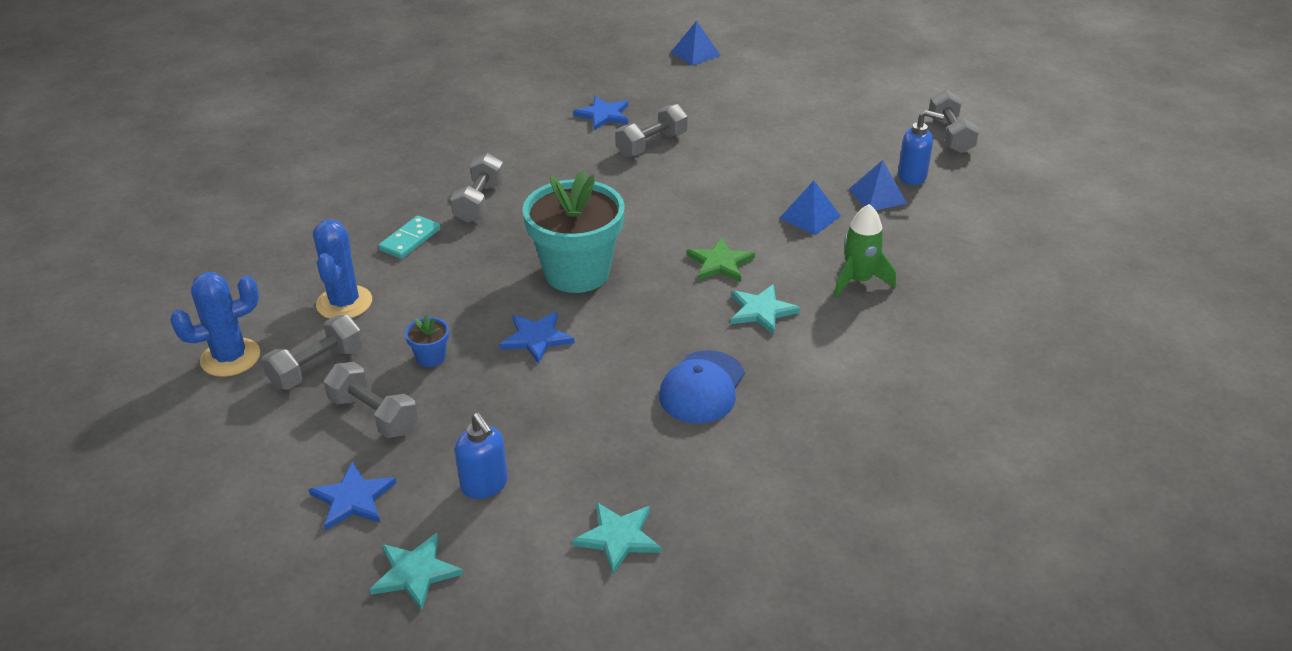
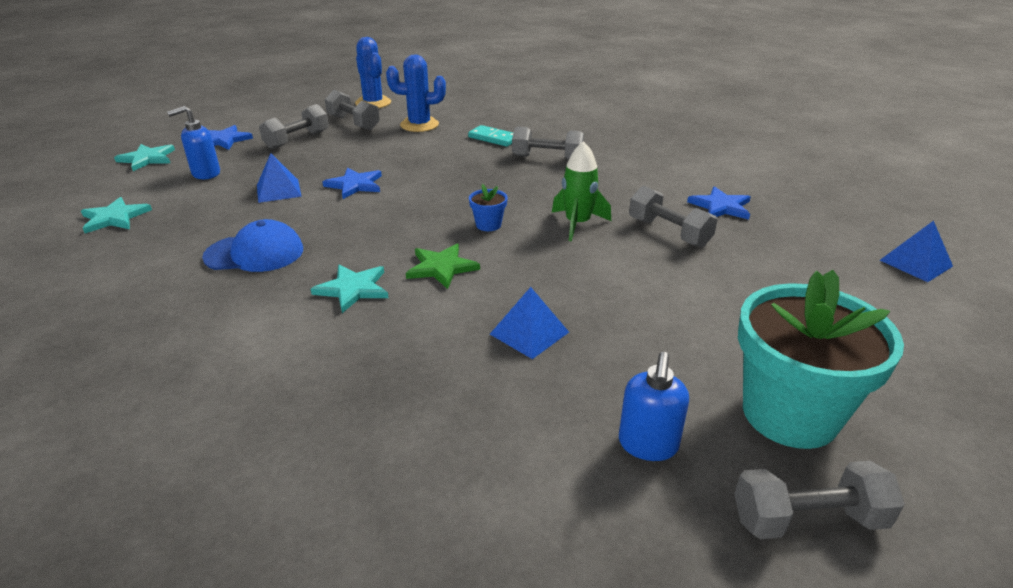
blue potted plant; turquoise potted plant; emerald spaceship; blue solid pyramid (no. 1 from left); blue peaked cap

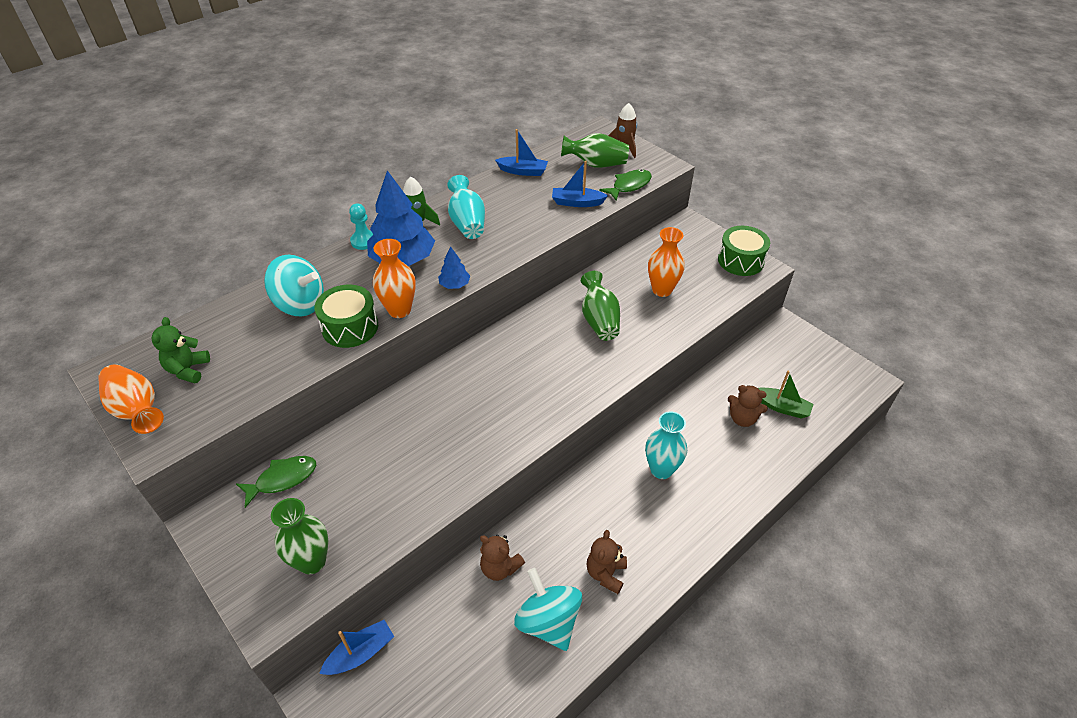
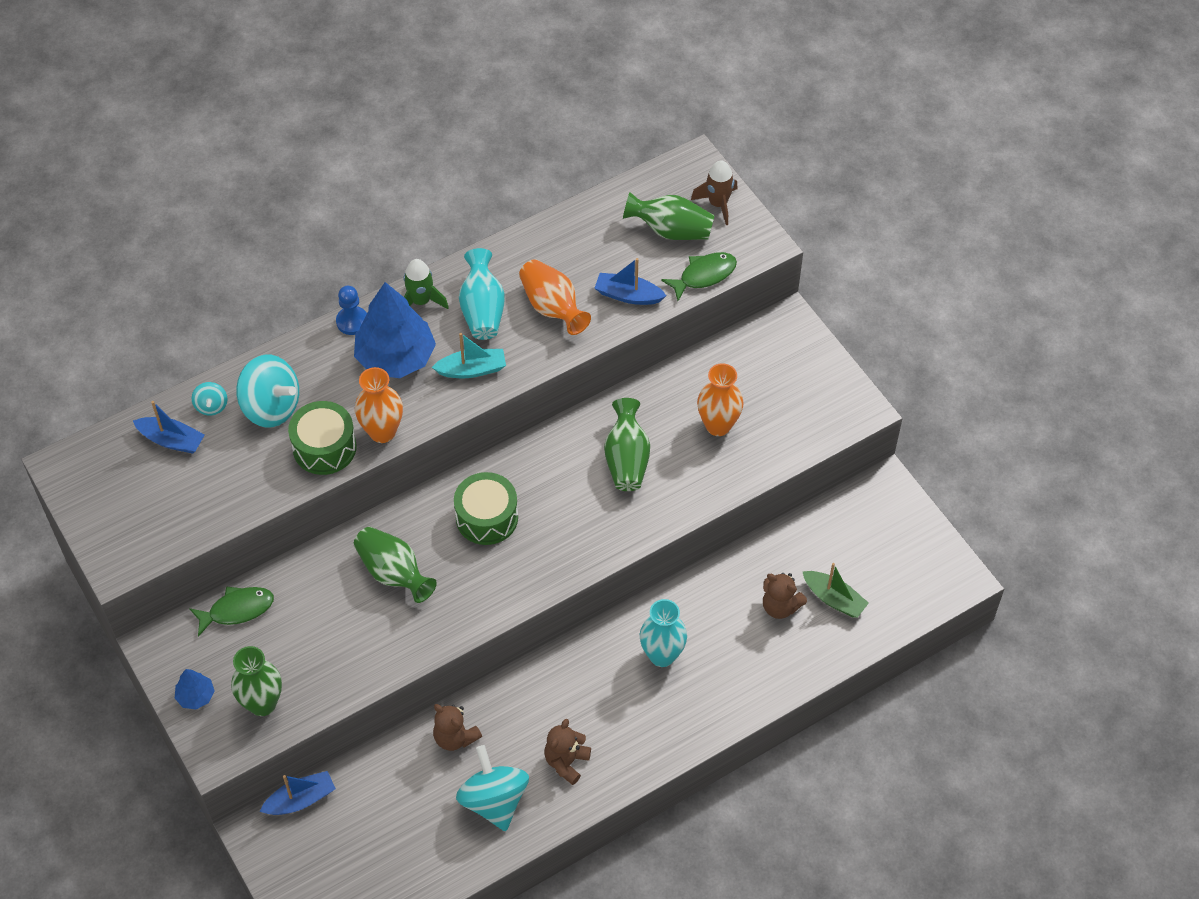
emerald stuffed bear; turquoise whirligig (no. 1 from left); emerald tall vase (no. 2 from left); turquoise sailboat; bright orange tall vase (no. 2 from left); blue fir tree (no. 1 from left); blue sailboat (no. 1 from left); emerald drum (no. 2 from left); blue chess pawn

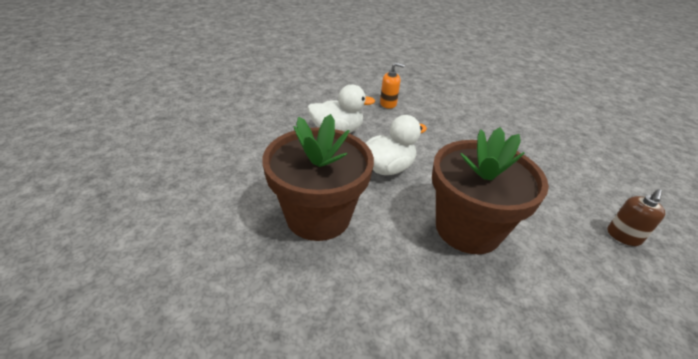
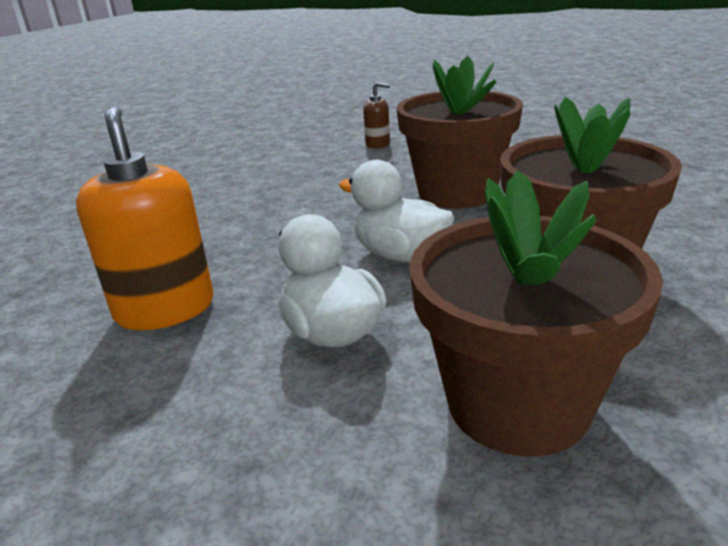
brown potted plant (no. 2 from left); bright orange soap dispenser

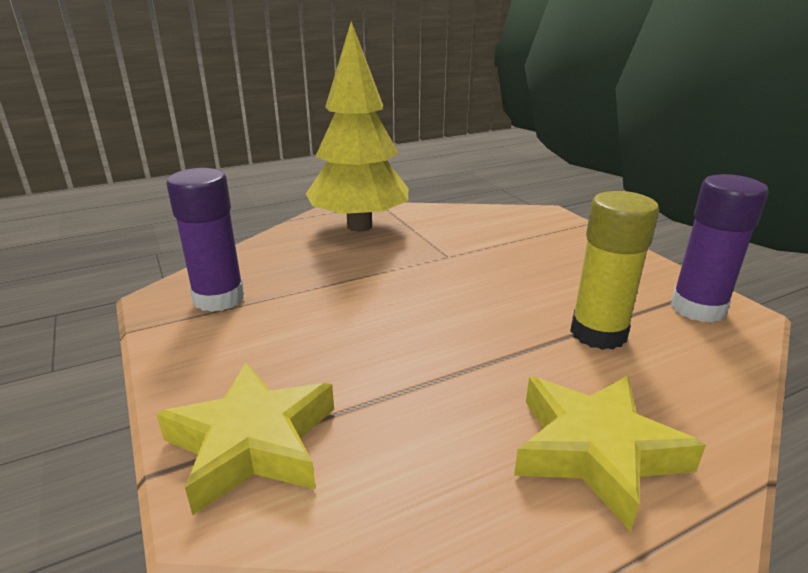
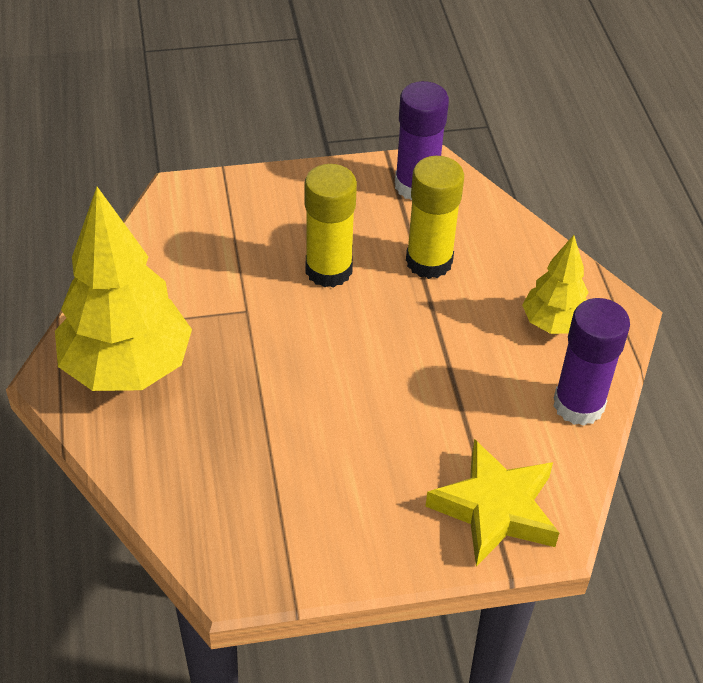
yellow glue stick (no. 1 from left); royal purple glue stick (no. 2 from left); yellow fir tree (no. 2 from left)

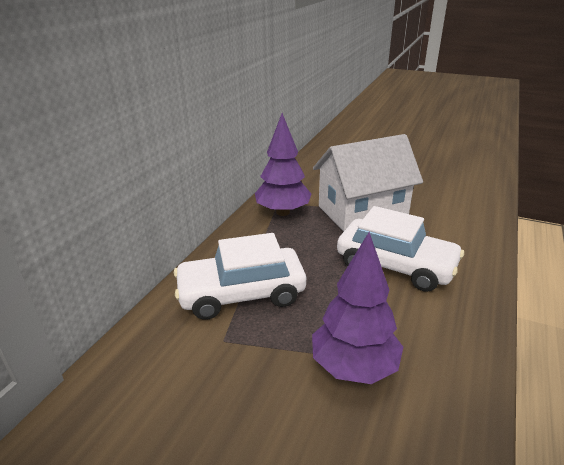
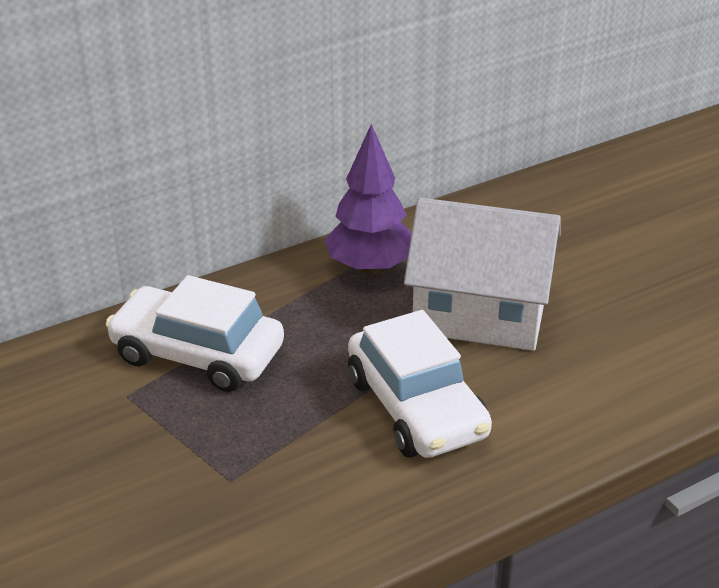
royal purple fir tree (no. 2 from left in the first image)

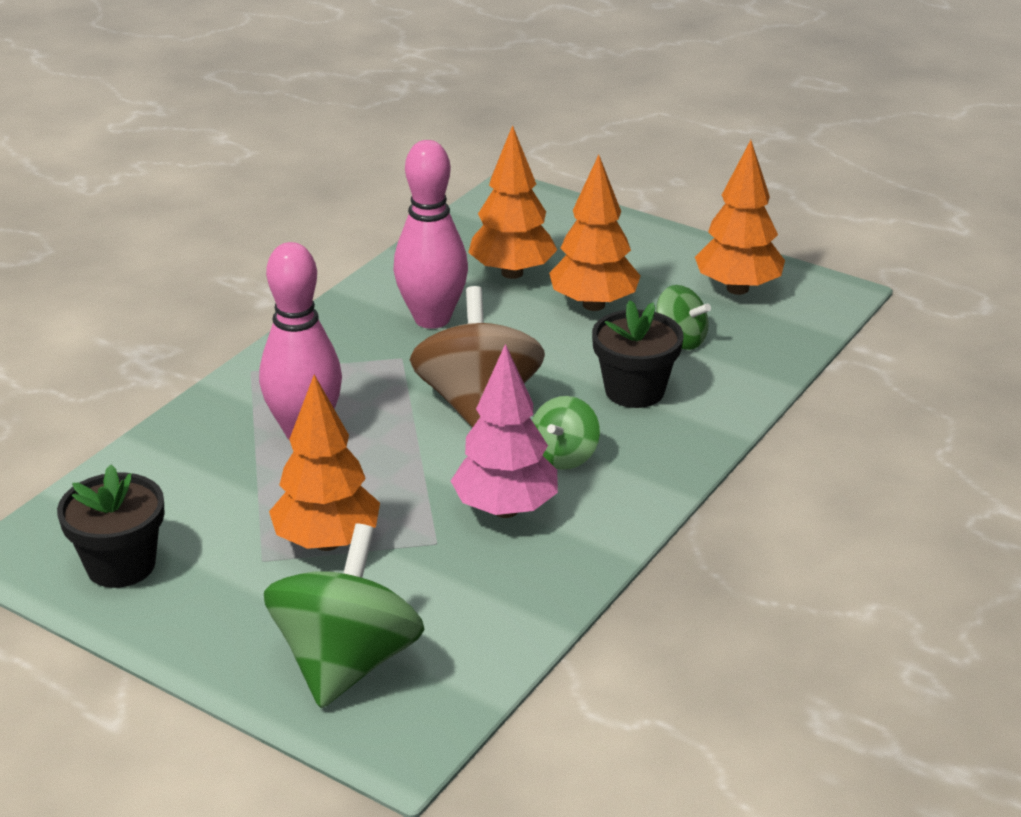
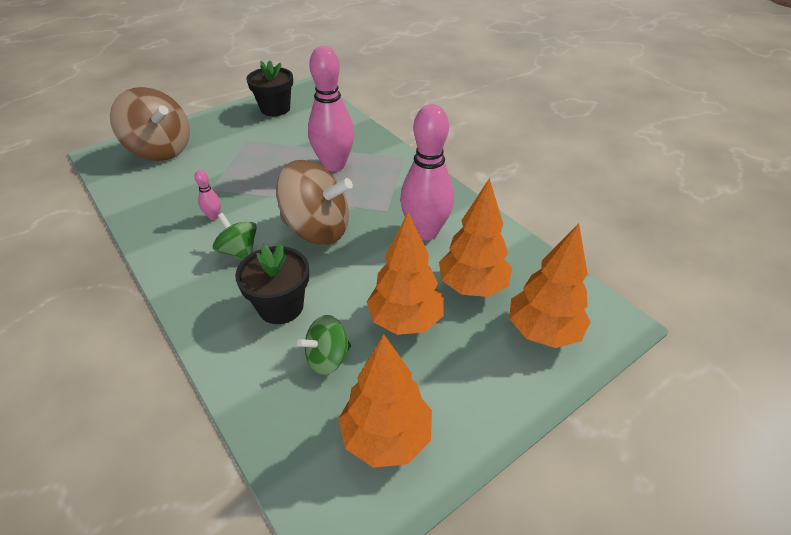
bright orange fir tree (no. 4 from left); rosy tenpin (no. 1 from left); brown whirligig (no. 1 from left)

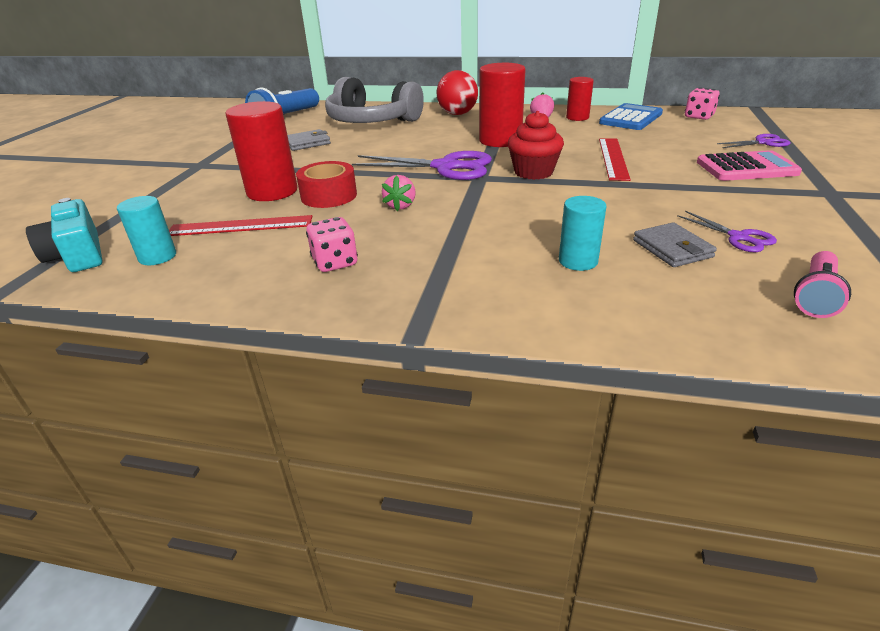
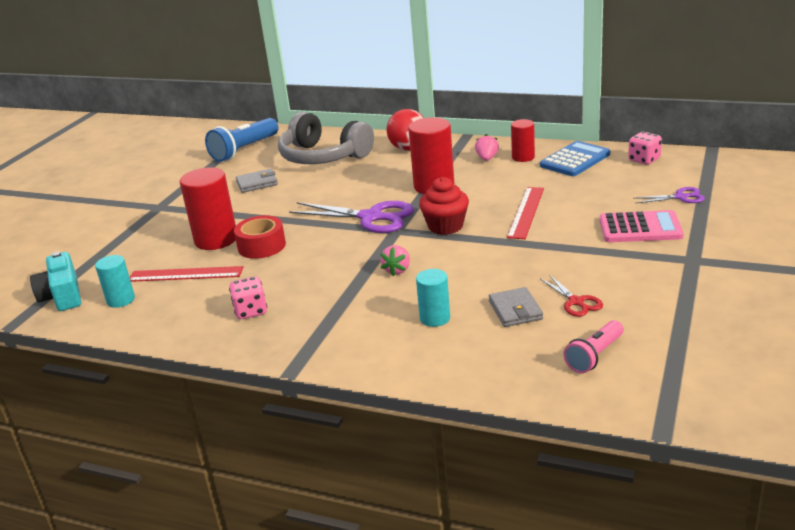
rosy berry (no. 1 from left); red shears

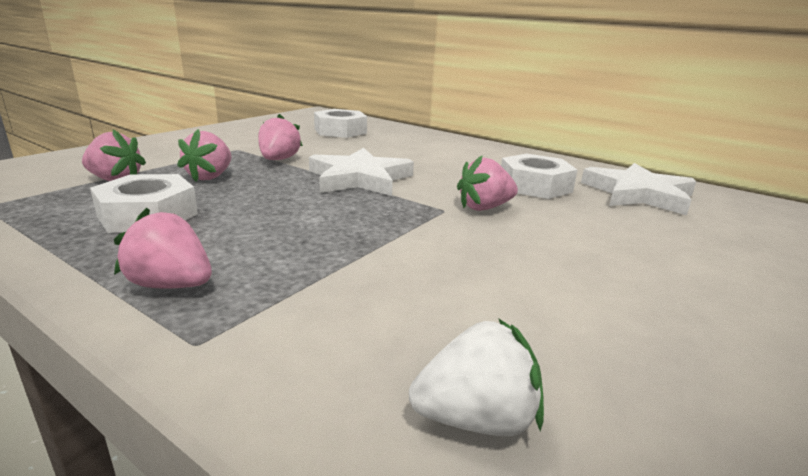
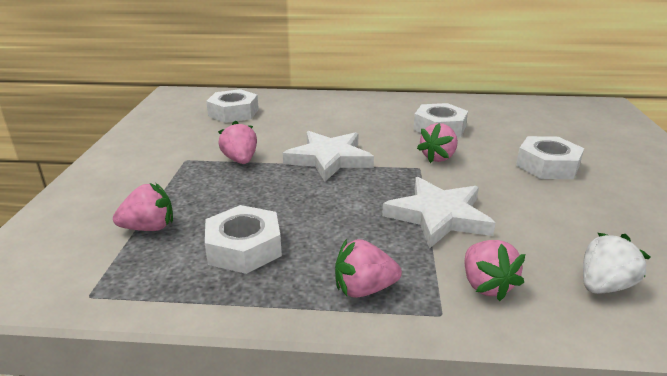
pure white nut (no. 4 from left); rosy berry (no. 5 from left); pure white star (no. 2 from left)

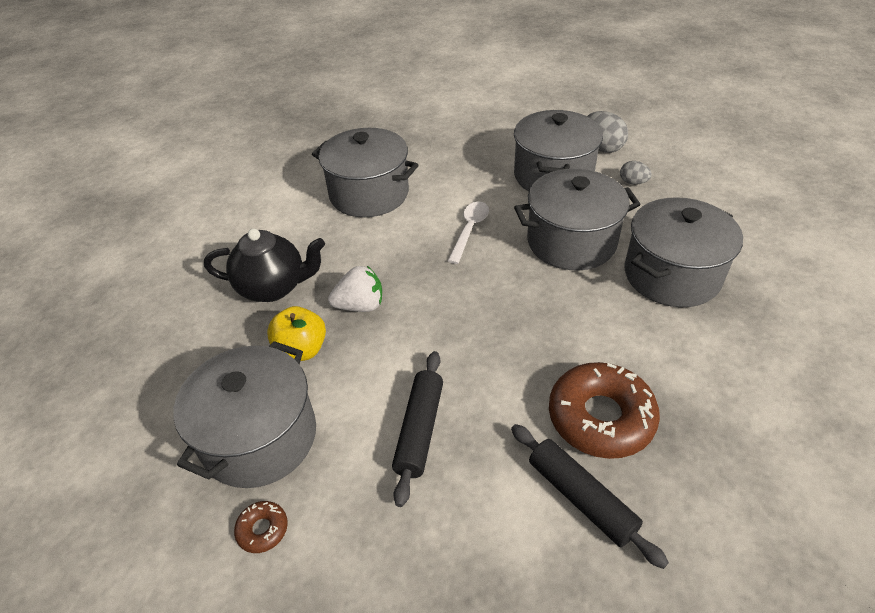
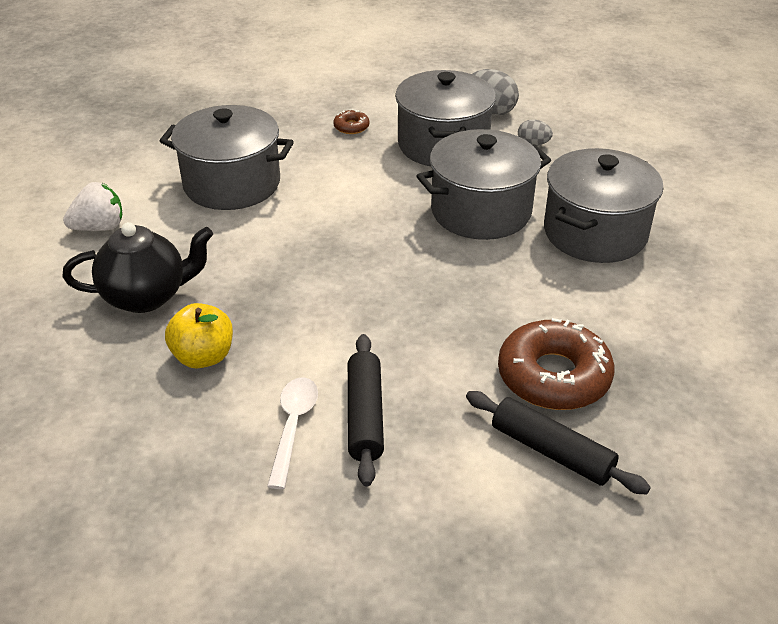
ash-grey cooking pot (no. 1 from left in the first image); brown doughnut (no. 1 from left); pure white berry; pure white spoon

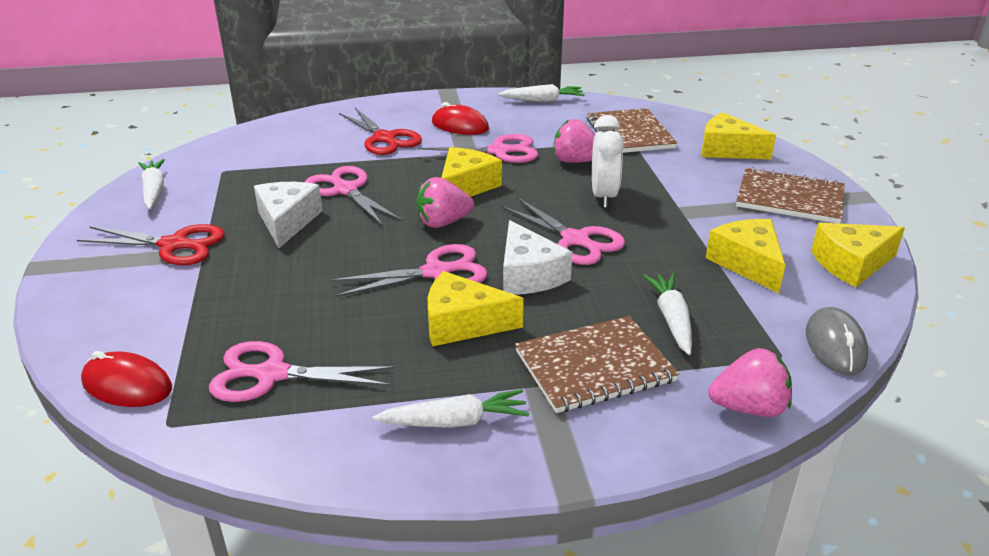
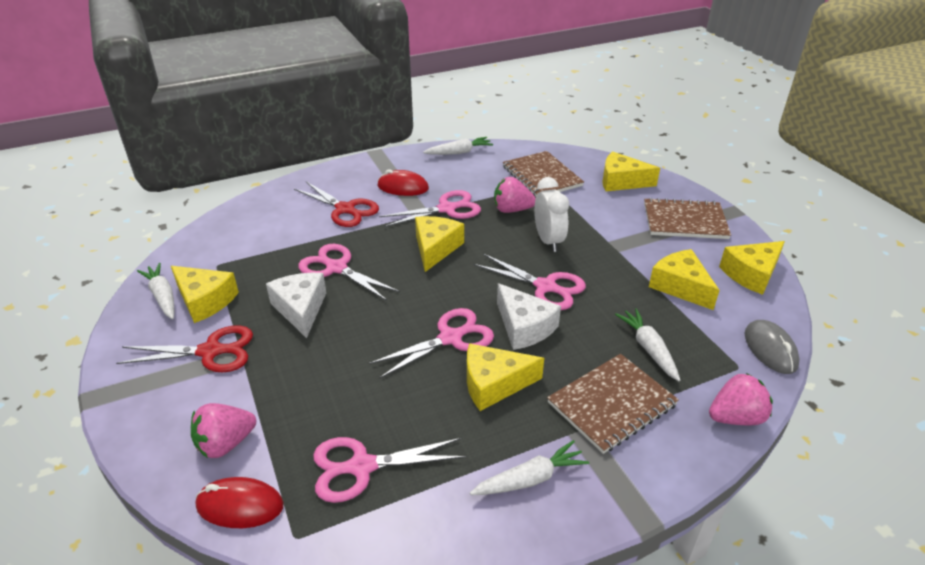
yellow cheese (no. 1 from left); rosy berry (no. 1 from left)

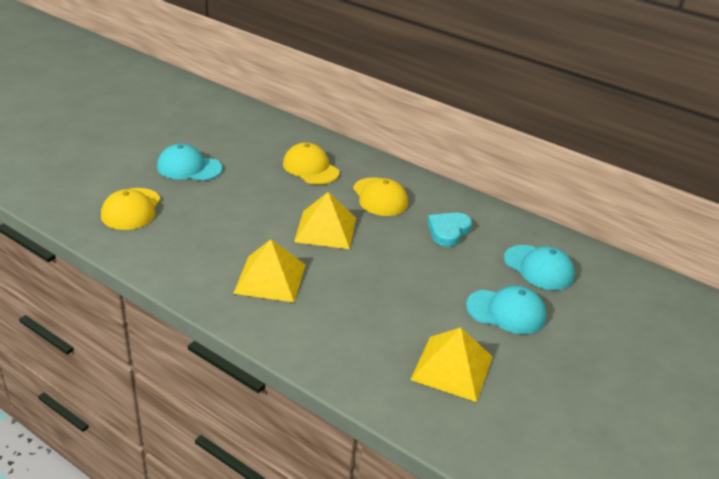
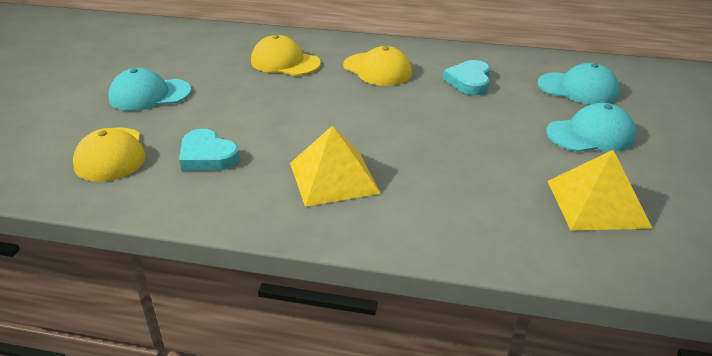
yellow solid pyramid (no. 2 from left in the first image); turquoise heart (no. 1 from left)

